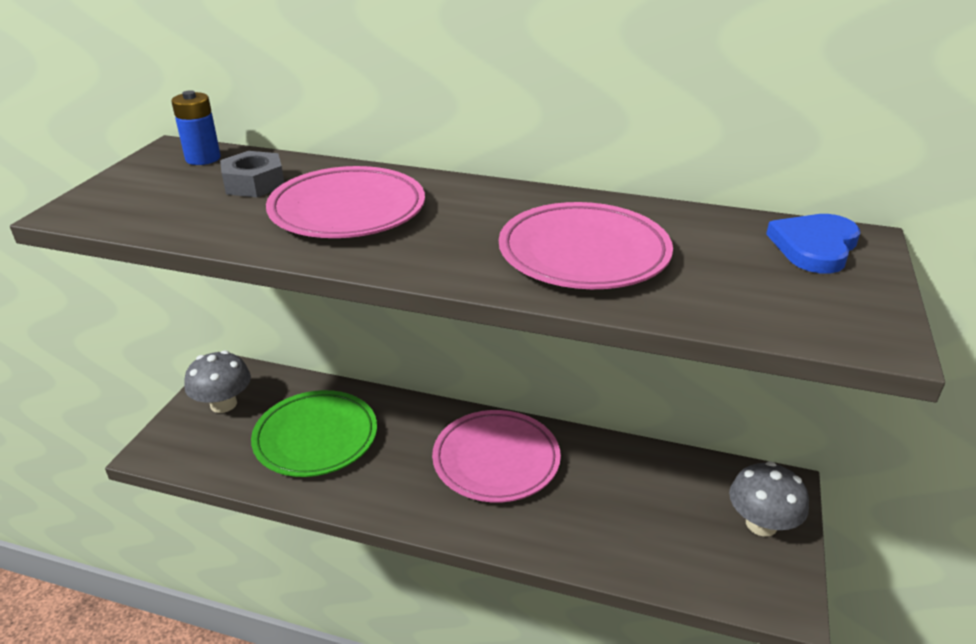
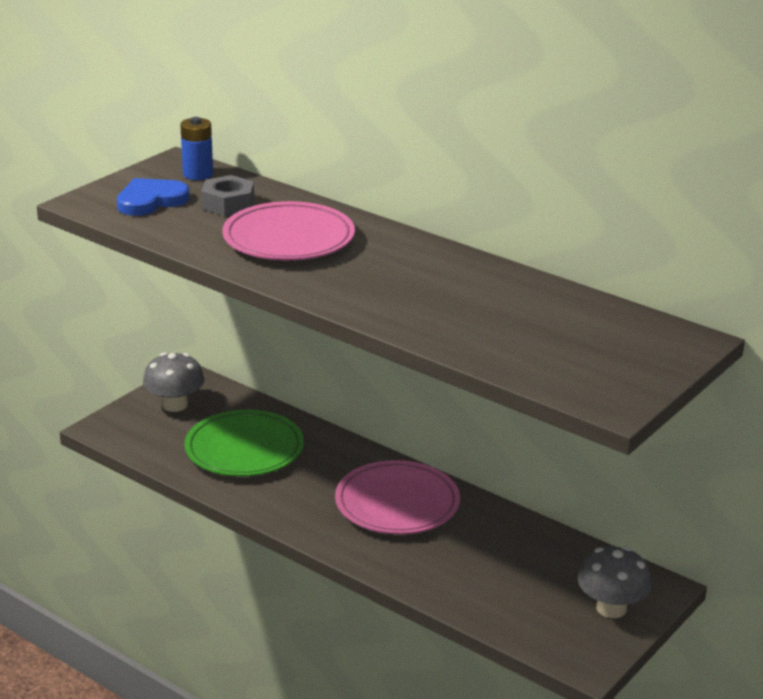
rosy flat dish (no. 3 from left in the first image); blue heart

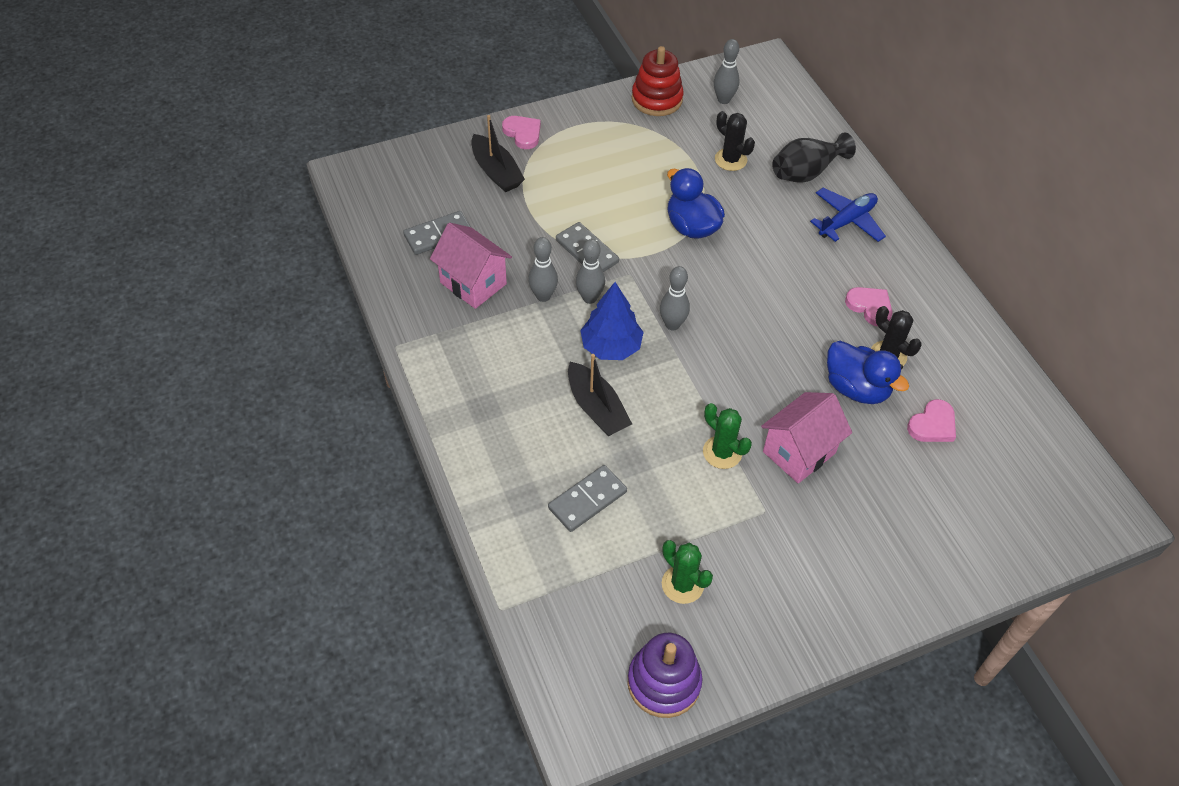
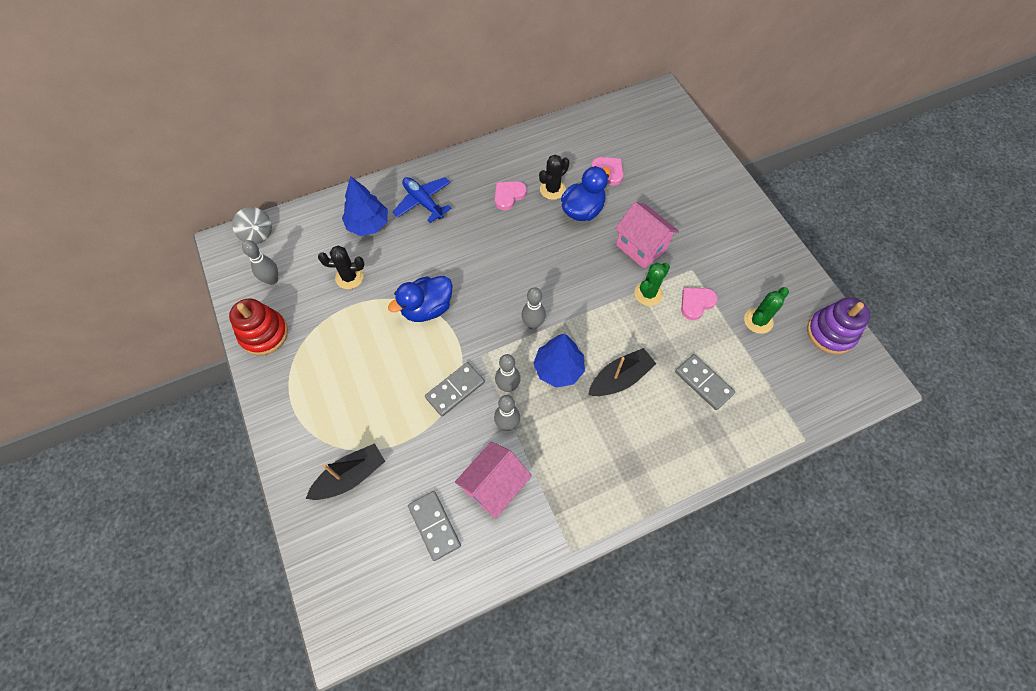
ash-grey whirligig; rosy heart (no. 3 from left); blue fir tree (no. 1 from left); jet-black cactus (no. 1 from left)

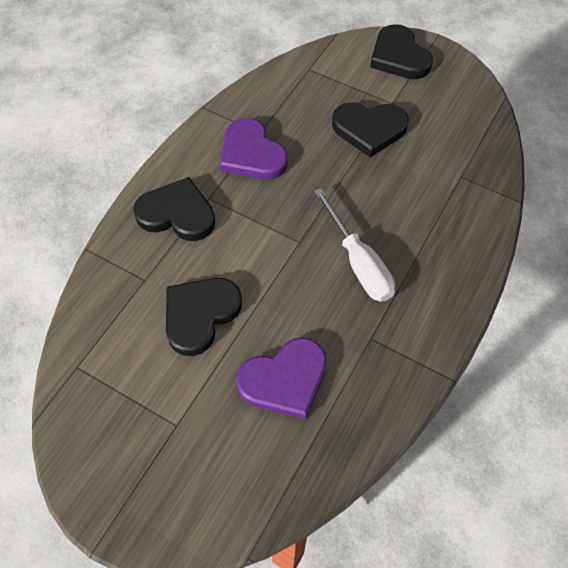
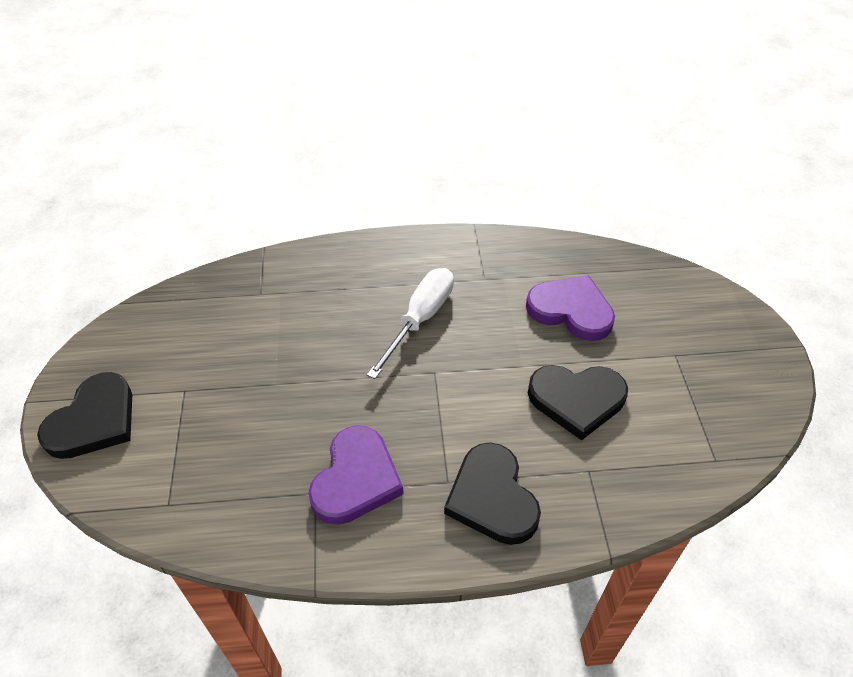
jet-black heart (no. 3 from left in the first image)

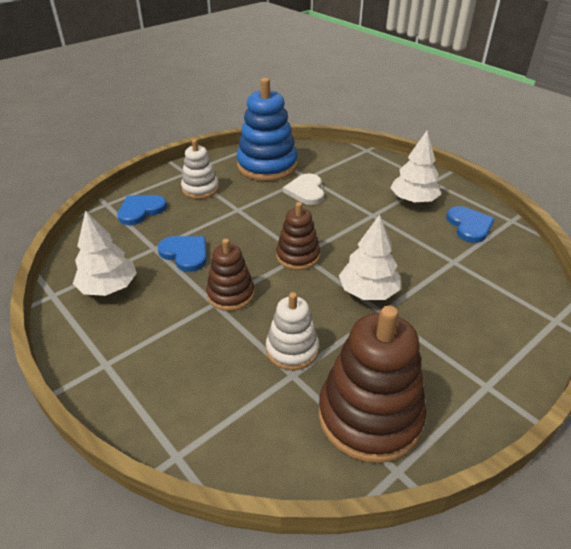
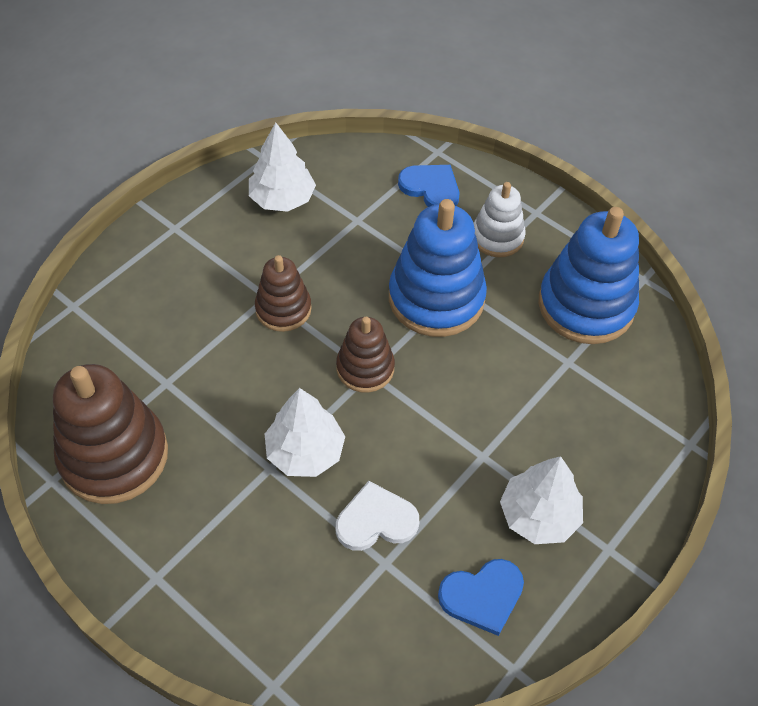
blue heart (no. 2 from left in the first image); pure white stacking toy (no. 2 from left in the first image); blue stacking toy (no. 1 from left); pure white heart

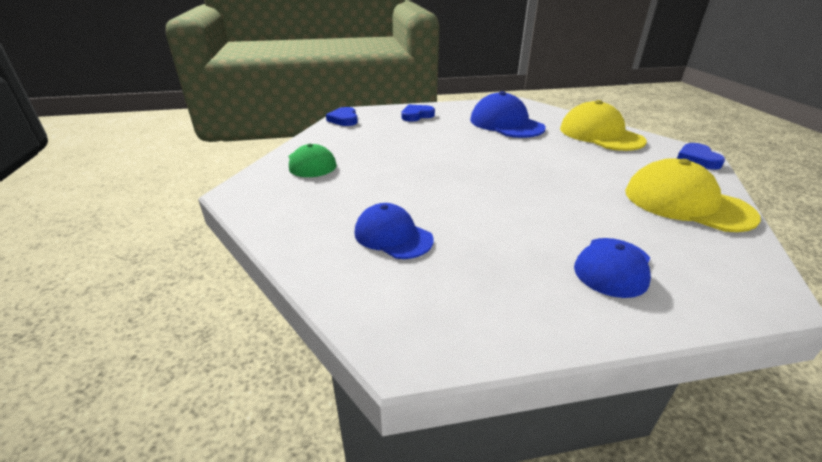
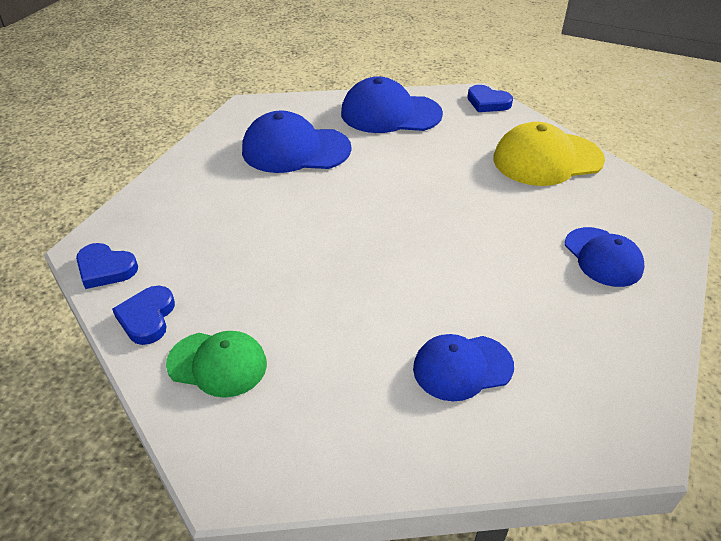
blue heart (no. 2 from left); blue peaked cap (no. 2 from left)

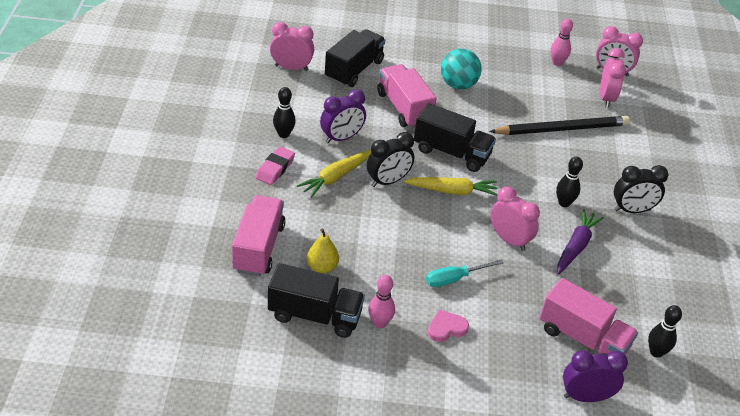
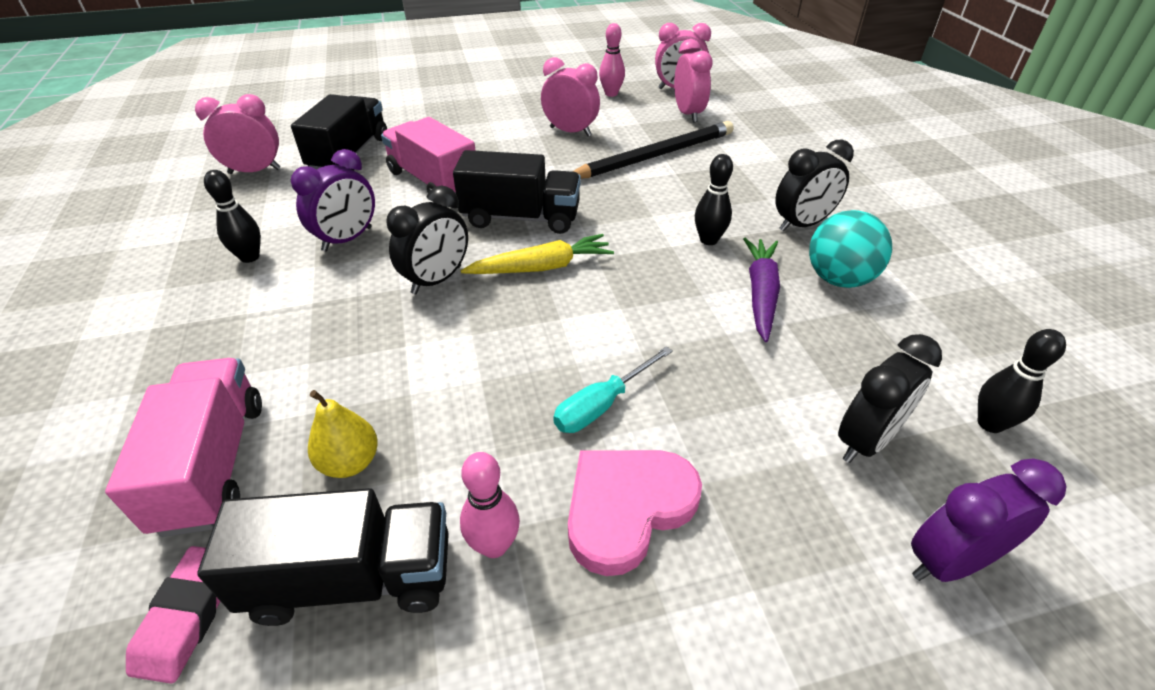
yellow root vegetable (no. 1 from left in the first image); rosy eraser; turquoise ball; rosy clock (no. 2 from left); jet-black clock (no. 3 from left); rosy heart

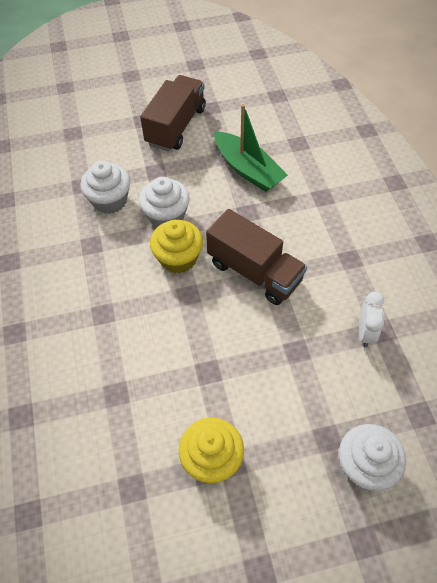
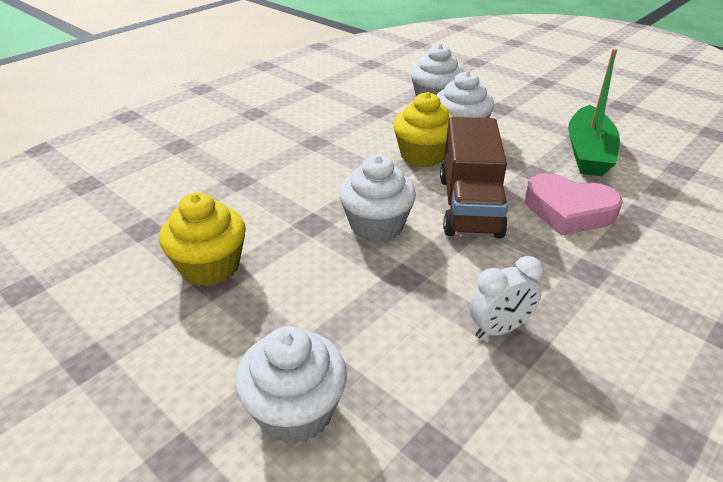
brown truck (no. 1 from left in the first image); pure white cupcake (no. 2 from left); rosy heart

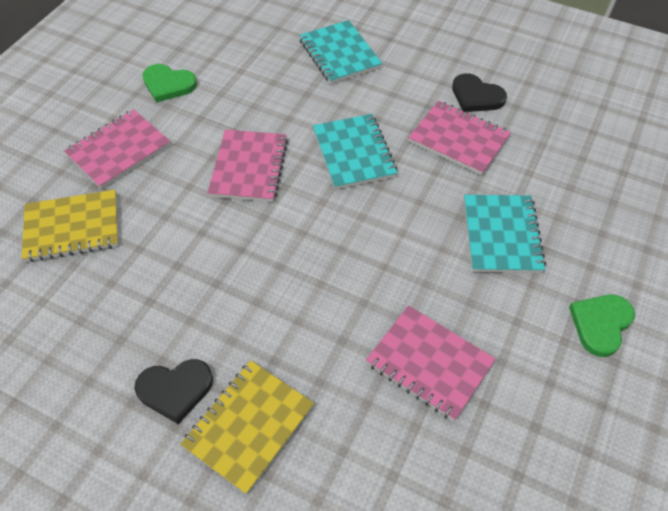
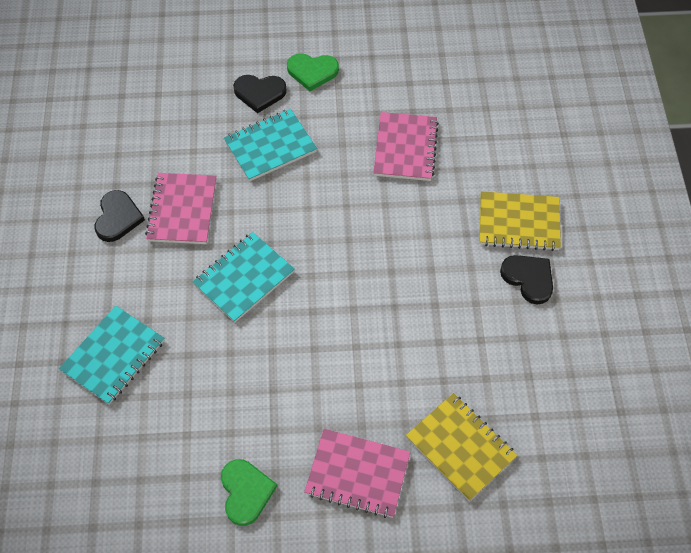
rosy notepad (no. 2 from left in the first image); jet-black heart (no. 2 from left)

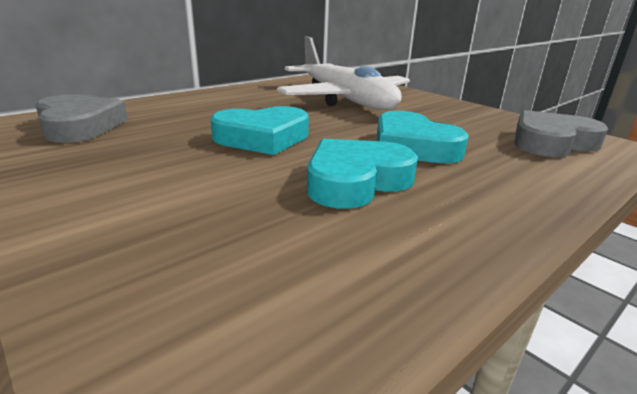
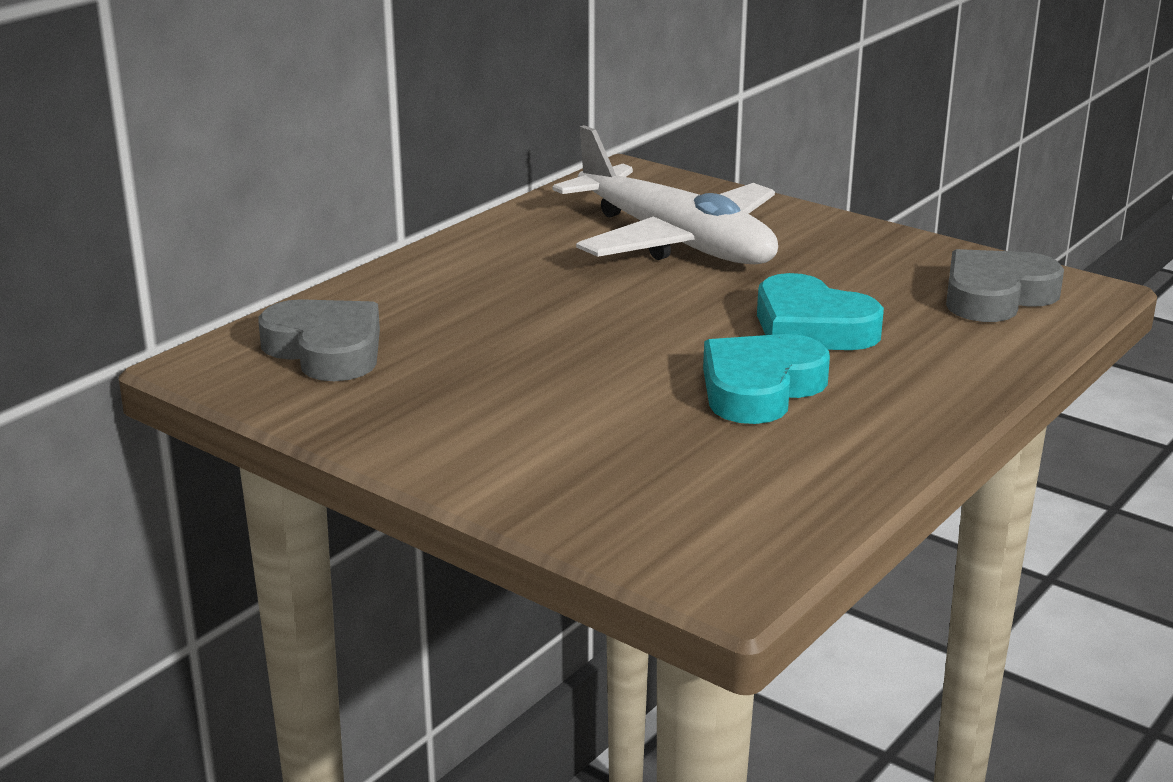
turquoise heart (no. 1 from left in the first image)

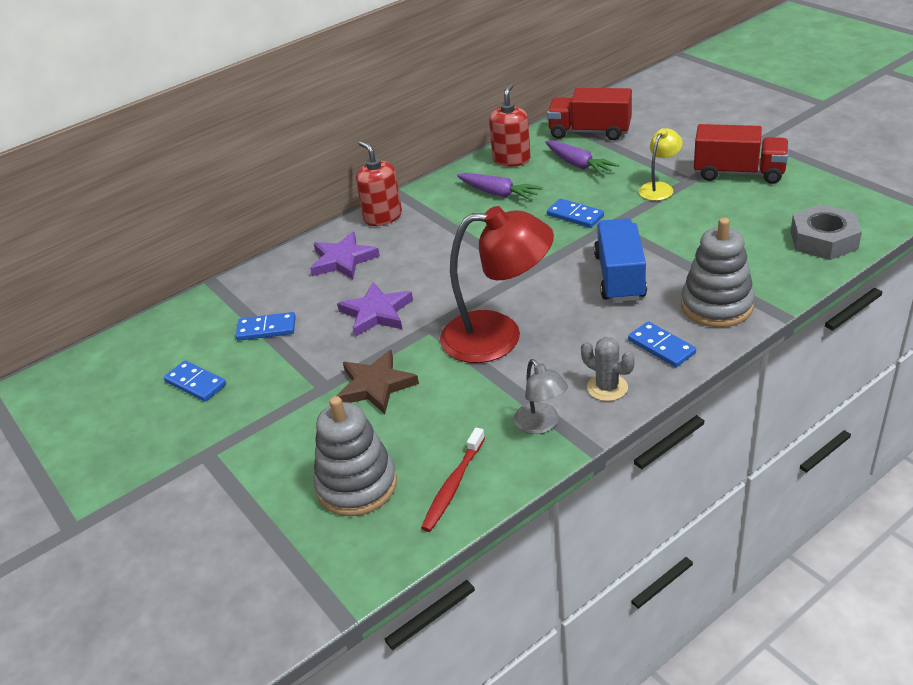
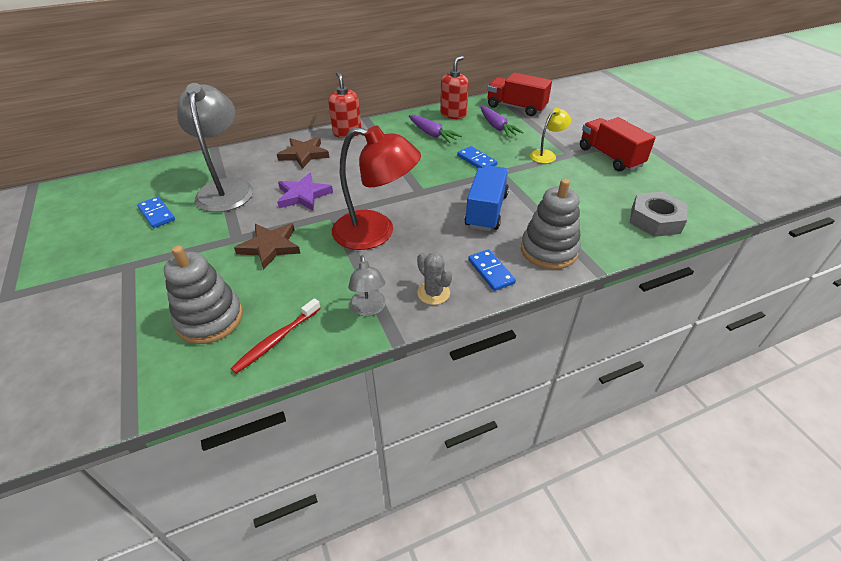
ash-grey desk lamp (no. 1 from left); brown star (no. 2 from left); red truck (no. 2 from left)

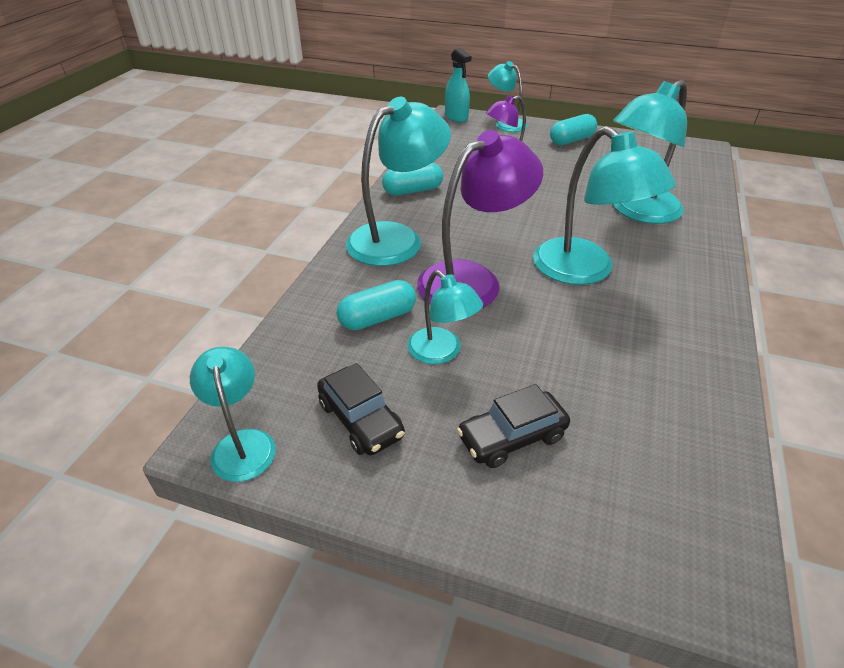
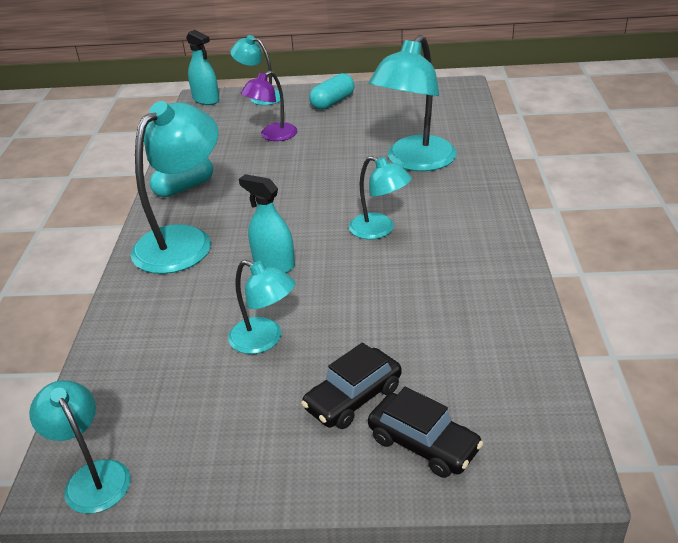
turquoise capsule (no. 1 from left in the first image); jet-black car (no. 2 from left); turquoise spray bottle (no. 2 from left); turquoise desk lamp (no. 5 from left)

